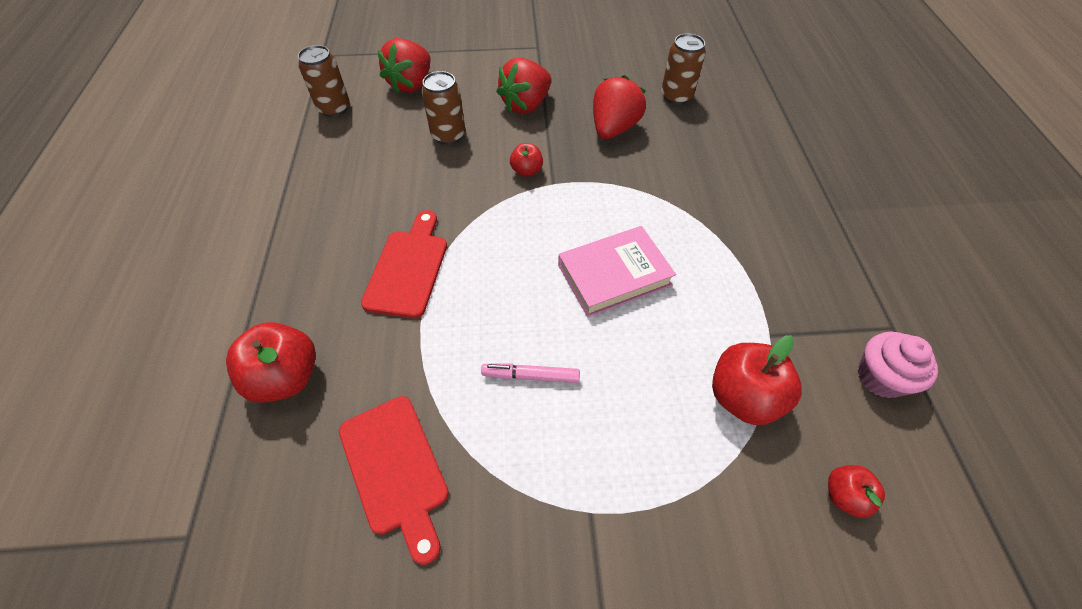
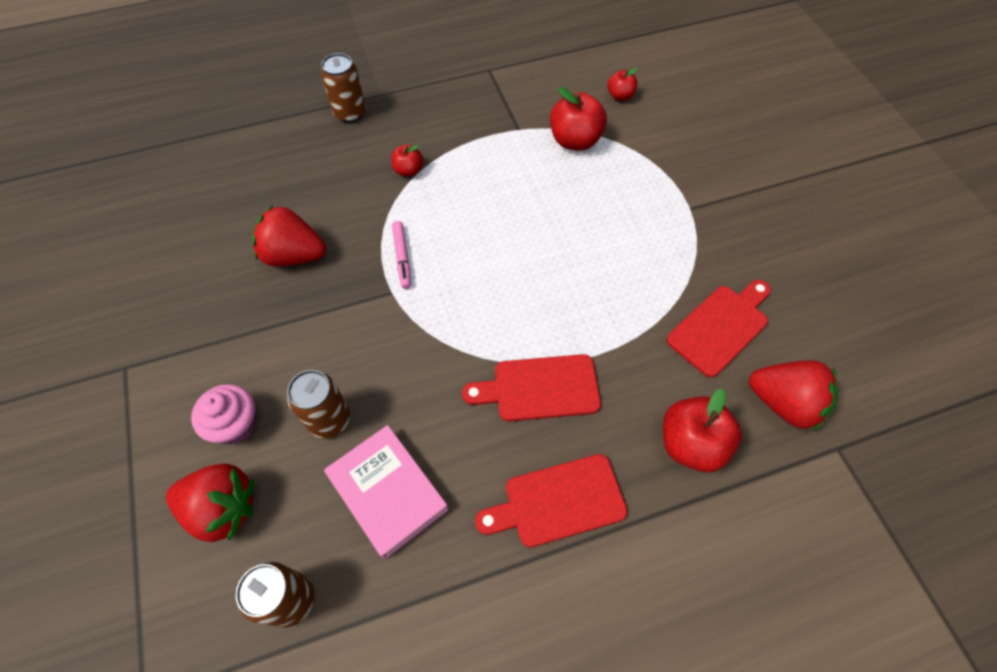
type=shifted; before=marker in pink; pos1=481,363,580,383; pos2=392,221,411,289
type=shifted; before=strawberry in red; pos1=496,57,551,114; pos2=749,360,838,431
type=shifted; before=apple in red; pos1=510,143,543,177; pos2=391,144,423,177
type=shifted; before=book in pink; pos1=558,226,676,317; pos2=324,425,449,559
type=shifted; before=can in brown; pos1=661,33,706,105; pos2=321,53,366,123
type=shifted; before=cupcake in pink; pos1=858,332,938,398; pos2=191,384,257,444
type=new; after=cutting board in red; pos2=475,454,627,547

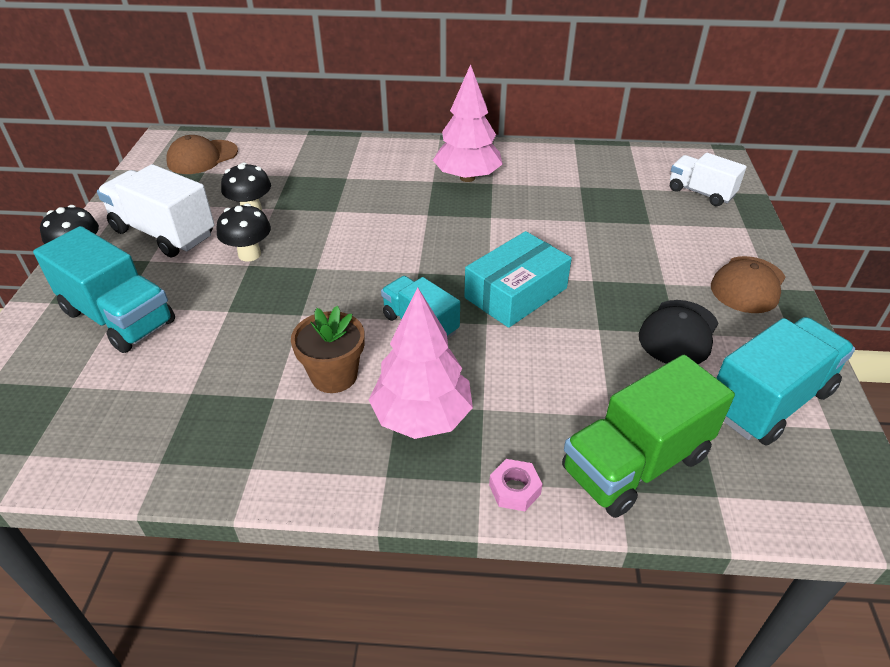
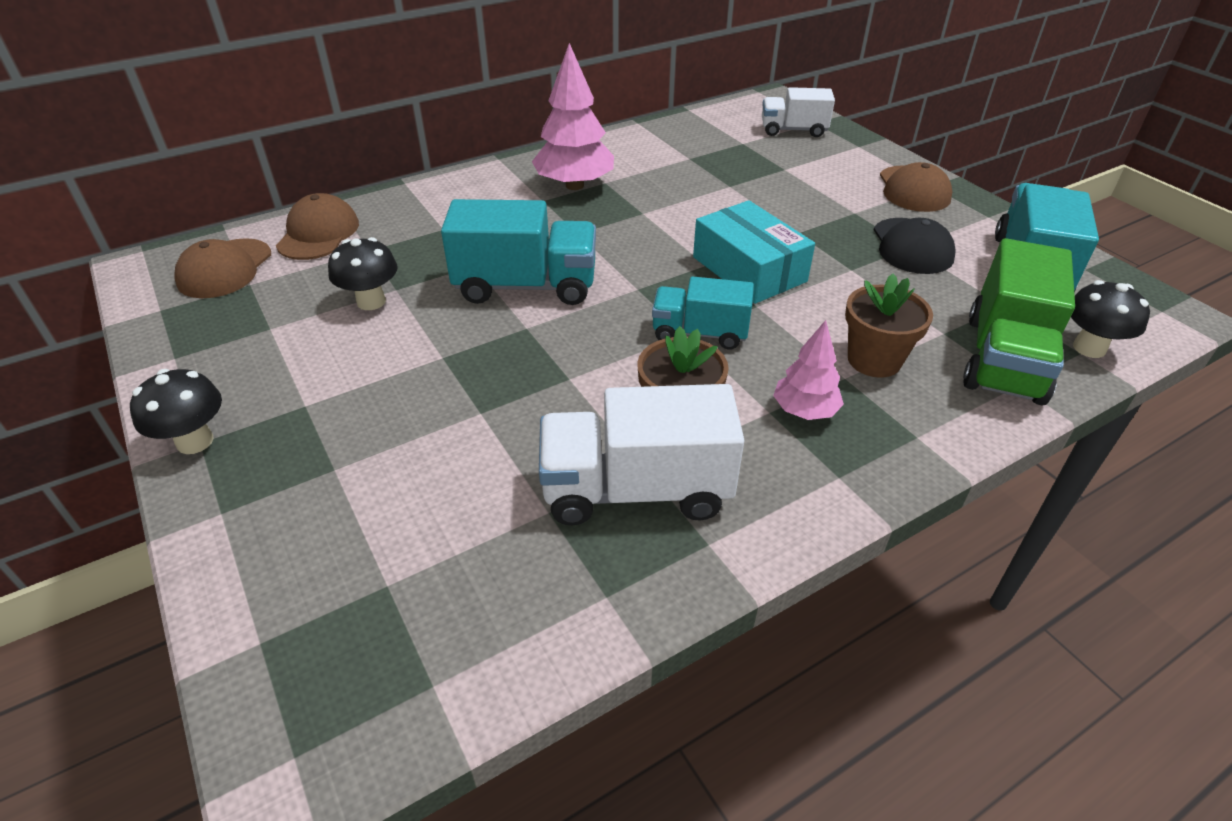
type=shifted; before=truck in turquoise; pos1=33,226,175,353; pos2=441,199,596,305
type=shifted; before=truck in white; pos1=97,164,214,257; pos2=539,384,745,525
type=shifted; before=mushroom in black; pos1=217,203,271,262; pos2=1071,280,1150,358
type=scaled; before=tree in pink; pos1=369,287,473,439; pos2=773,320,844,420; scale=0.58
type=rotated; before=box in turquoise; pos1=464,231,572,328; pos2=693,200,815,304; turn=-45
type=gone; before=nut in pink; pos1=489,459,543,511
type=new; after=cap in brown; pos2=276,193,359,260
type=new; after=flower pot in brown; pos2=845,274,933,378

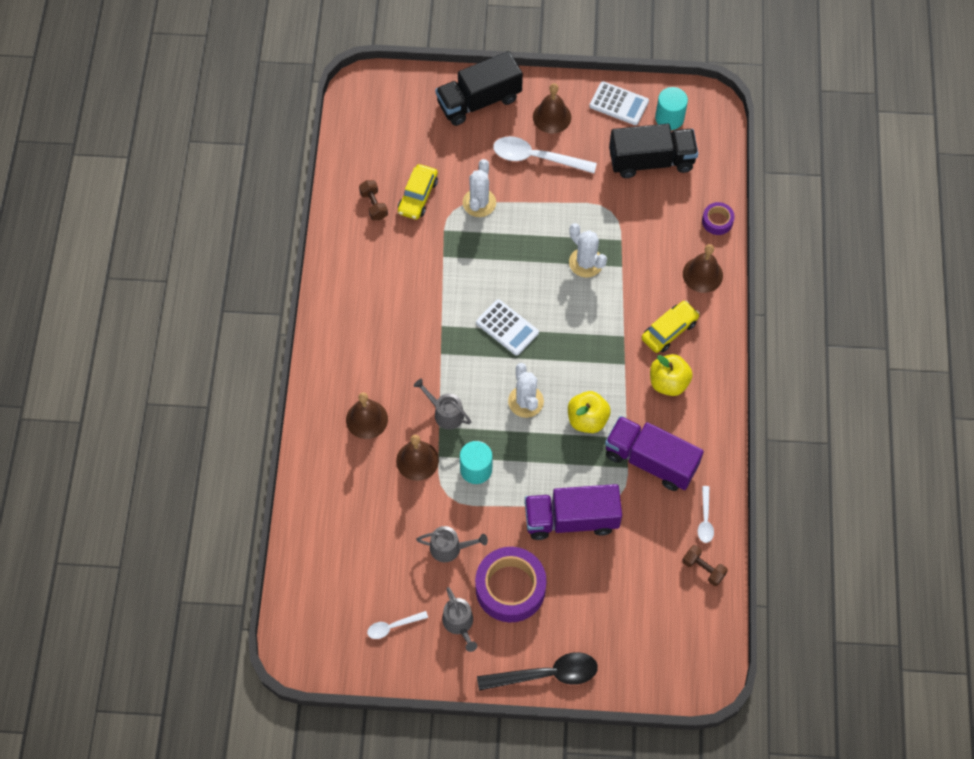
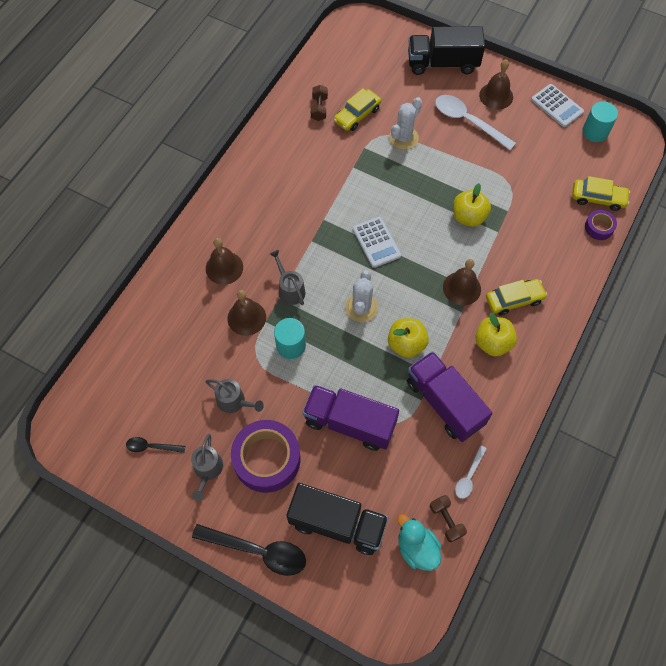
type=repainted; before=spoon in white; after=spoon in black; pos1=367,611,428,639; pos2=126,437,185,453
type=swapped; before=cactus in white; after=apple in yellow; pos1=569,223,607,278; pos2=453,183,491,227
type=shifted; before=truck in black; pos1=609,124,698,178; pos2=286,483,388,555
type=shifted; before=bell in brown; pos1=683,244,723,293; pos2=443,259,481,305
type=new; after=duck in turquoise; pos2=398,514,442,571
type=new; after=car in yellow; pos2=572,176,630,211

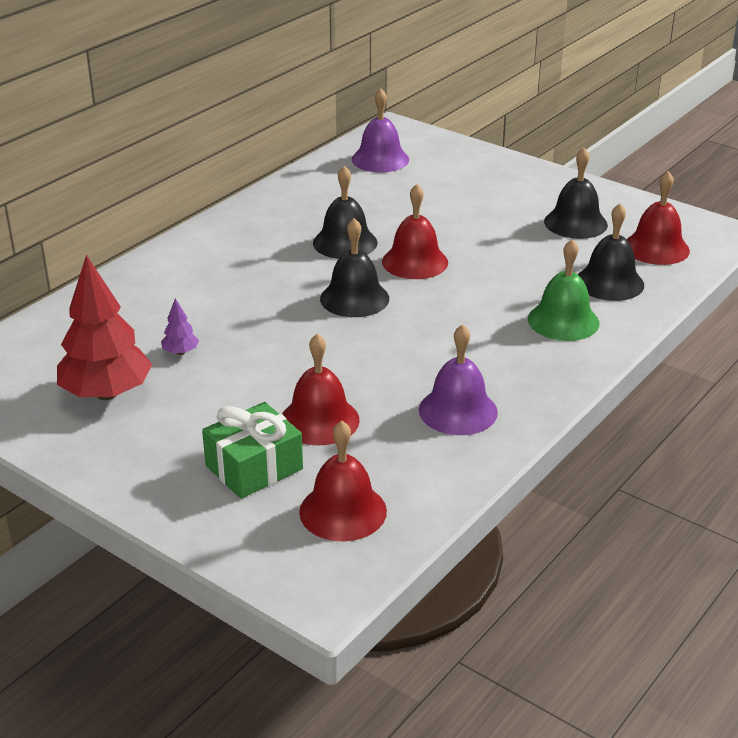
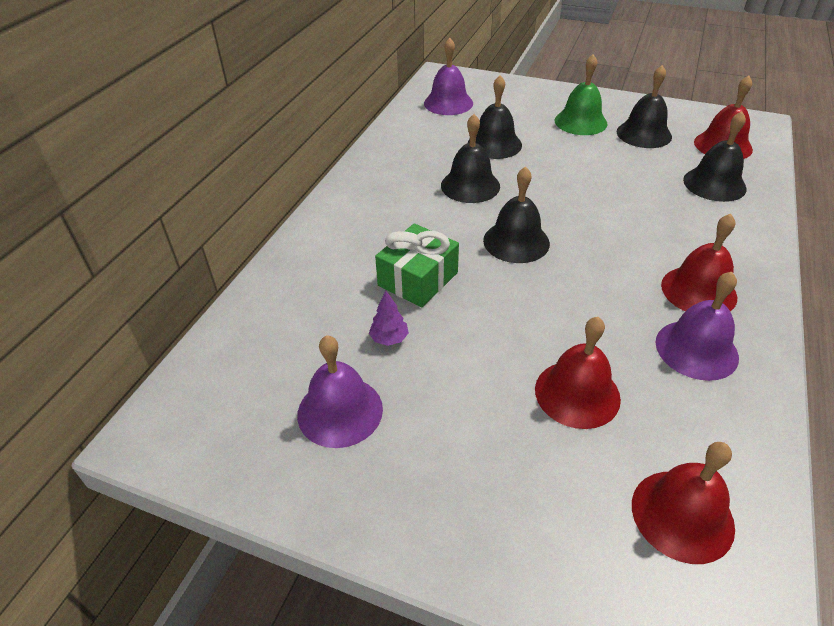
type=swapped; before=tree in red; after=bell in purple; pos1=57,255,152,400; pos2=297,335,383,448
type=shifted; before=gift in green; pos1=202,402,303,499; pos2=375,223,459,307
type=shifted; before=bell in red; pos1=382,184,448,279; pos2=661,214,737,312
type=shifted; before=bell in green; pos1=528,239,599,341; pos2=555,54,608,135
type=new; after=bell in black; pos2=468,75,522,159

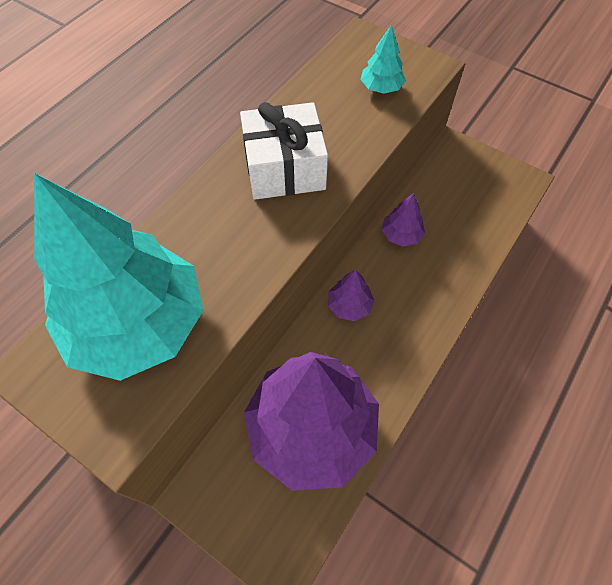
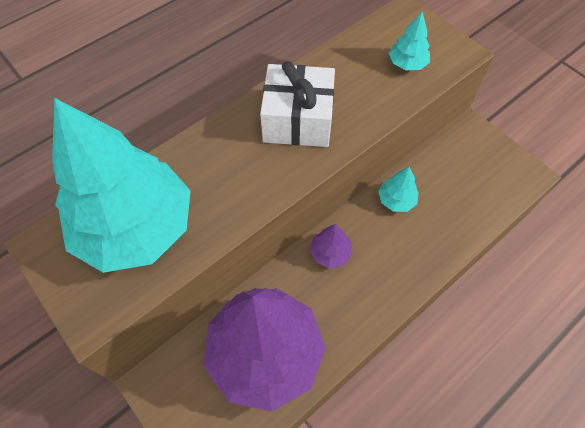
type=repainted; before=tree in purple; after=tree in turquoise; pos1=381,193,425,247; pos2=378,166,419,212

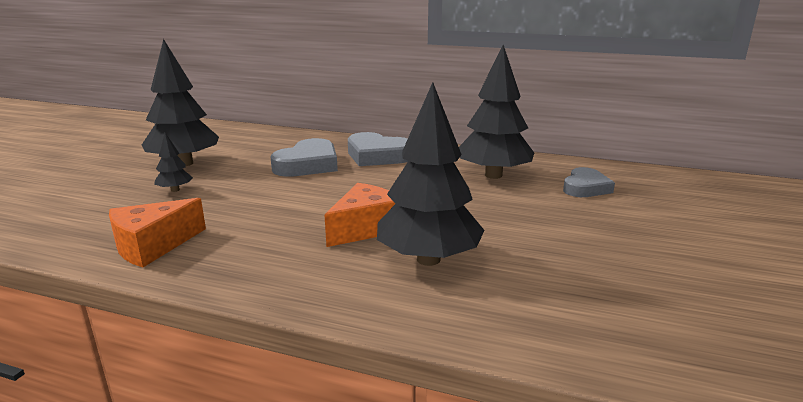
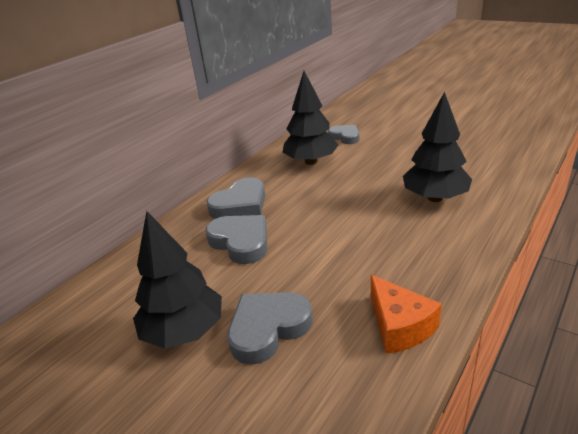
type=swapped; before=tree in black; after=heart in grey; pos1=154,133,193,192; pos2=227,292,313,365
type=gone; before=cheese in orange; pos1=324,183,395,247

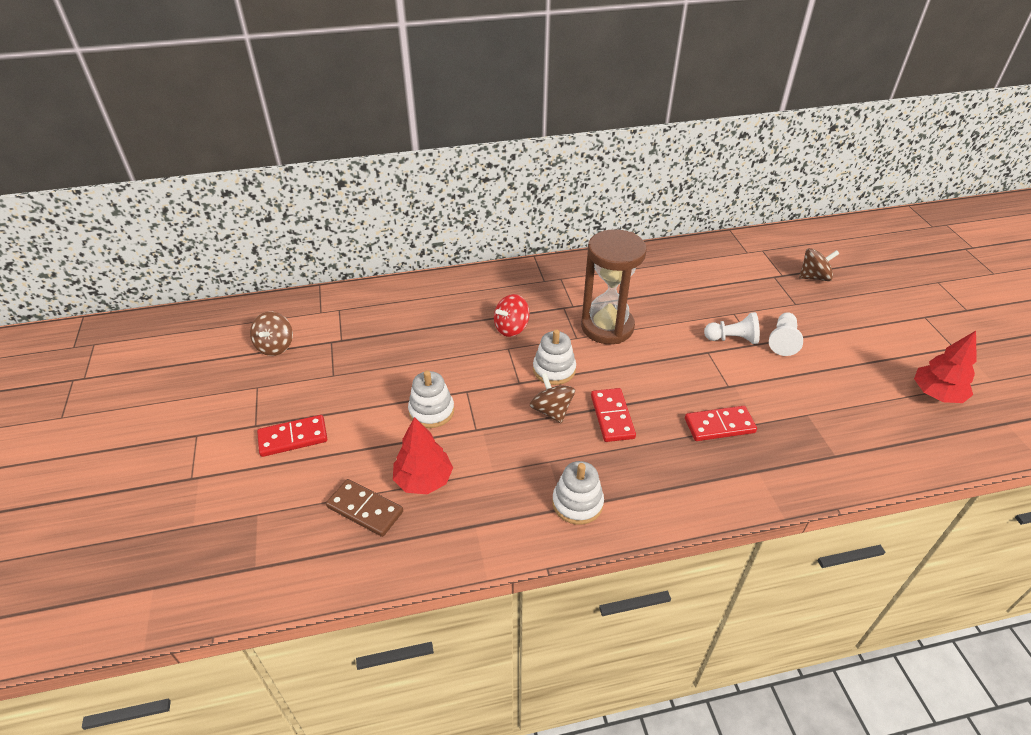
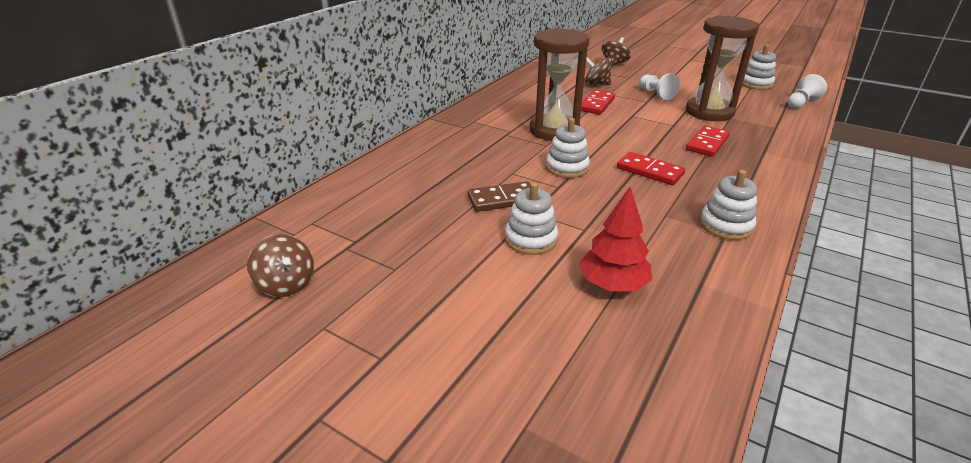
type=shifted; before=domino in red; pos1=257,415,327,457; pos2=581,90,615,115
type=shifted; before=domino in brown; pos1=326,479,403,537; pos2=468,181,530,212
type=gone; before=spinning top in red; pos1=494,294,530,337
type=shifted; before=spinning top in brown; pos1=530,373,575,424; pos2=585,58,611,85
type=shifted; before=pawn in white; pos1=704,312,760,344; pos2=788,74,827,109
type=swapped; before=tree in red; after=stacking toy in white; pos1=914,331,977,403; pos2=742,45,776,90
type=new; after=hourglass in brown; pos2=686,16,759,121

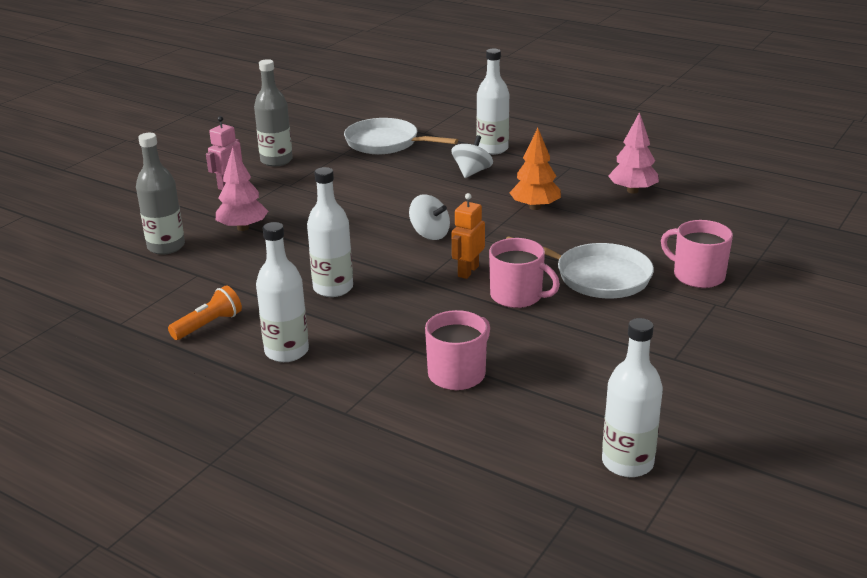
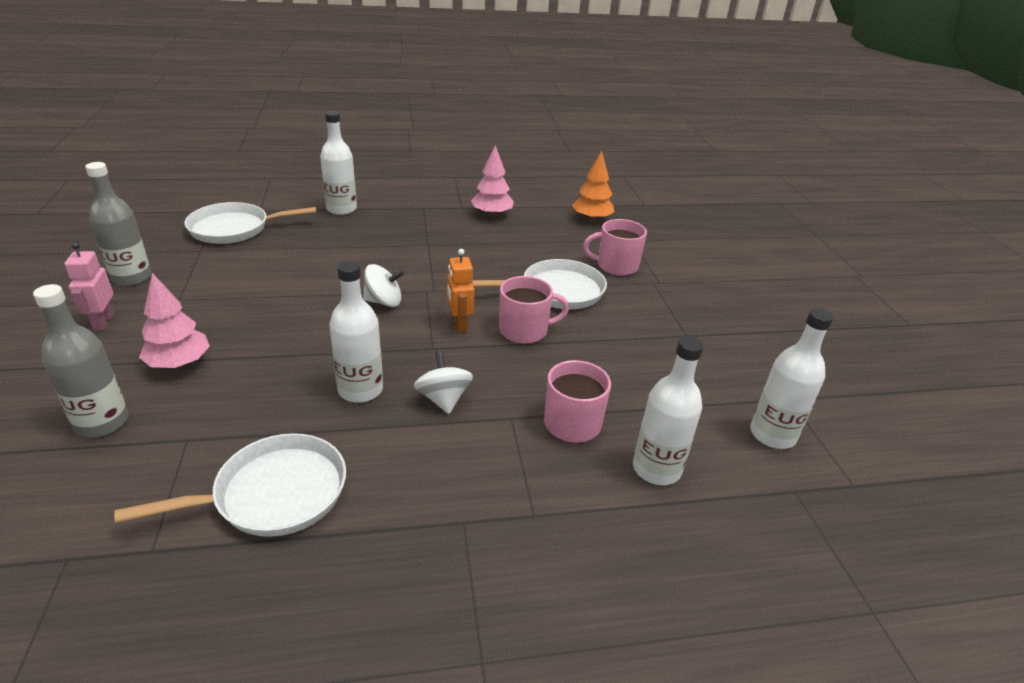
type=swapped; before=flashlight in orange; after=pan in white; pos1=168,285,242,340; pos2=114,433,346,537
type=shifted; before=bottle in white; pos1=256,222,309,362; pos2=633,336,704,485
type=shifted; before=spinning top in white; pos1=452,135,493,178; pos2=414,351,473,414
type=shifted; before=tree in orange; pos1=509,128,561,210; pos2=572,151,614,222

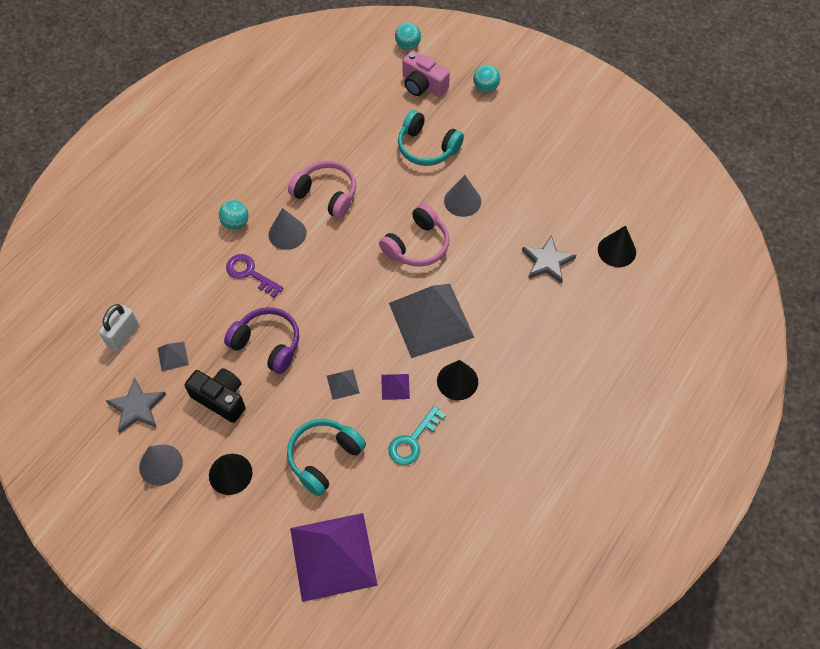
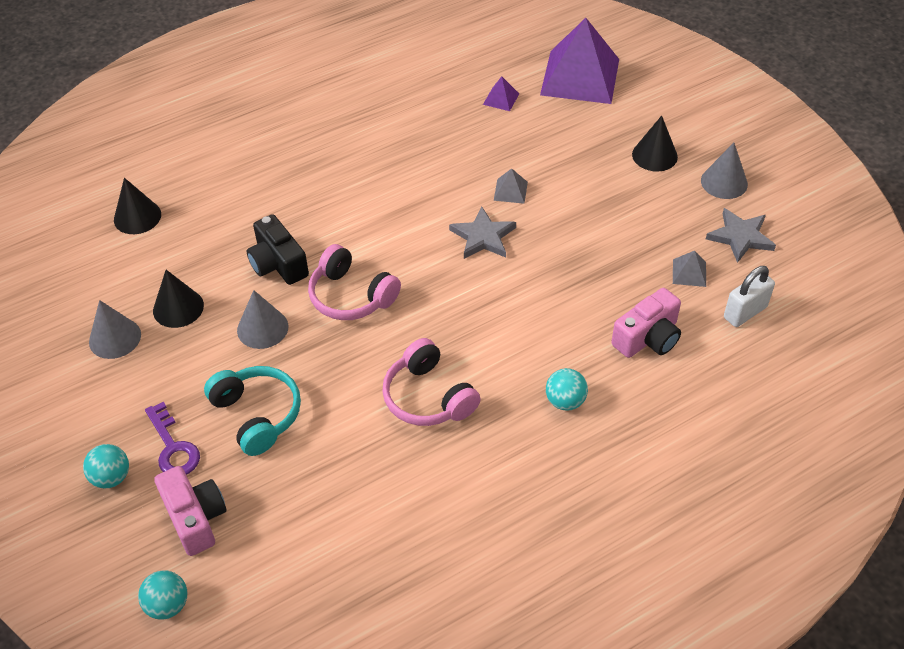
type=shifted; before=camera in black; pos1=185,368,245,423; pos2=247,214,309,285
type=gone; before=headphones in purple; pos1=224,307,299,374
type=shifted; before=key in purple; pos1=226,254,284,298; pos2=145,402,200,475
type=shifted; before=cone in grey; pos1=269,208,307,250; pos2=89,300,141,359
type=gone; before=headphones in turquoise; pos1=287,419,366,496
type=rotated; before=headphones in pink; pos1=379,203,450,267; pos2=308,244,401,320; turn=-120
type=shifted; before=pyramid in purple; pos1=381,374,410,400; pos2=483,76,519,111
type=gone; before=pyramid in grey; pos1=389,284,474,358
type=gone; before=key in turquoise; pos1=389,406,446,465
type=shifted; before=cone in black; pos1=437,360,478,400; pos2=153,270,204,328
type=shifted; before=star in grey; pos1=522,235,576,284; pos2=449,206,516,259
type=new; after=camera in pink; pos2=611,288,681,358

